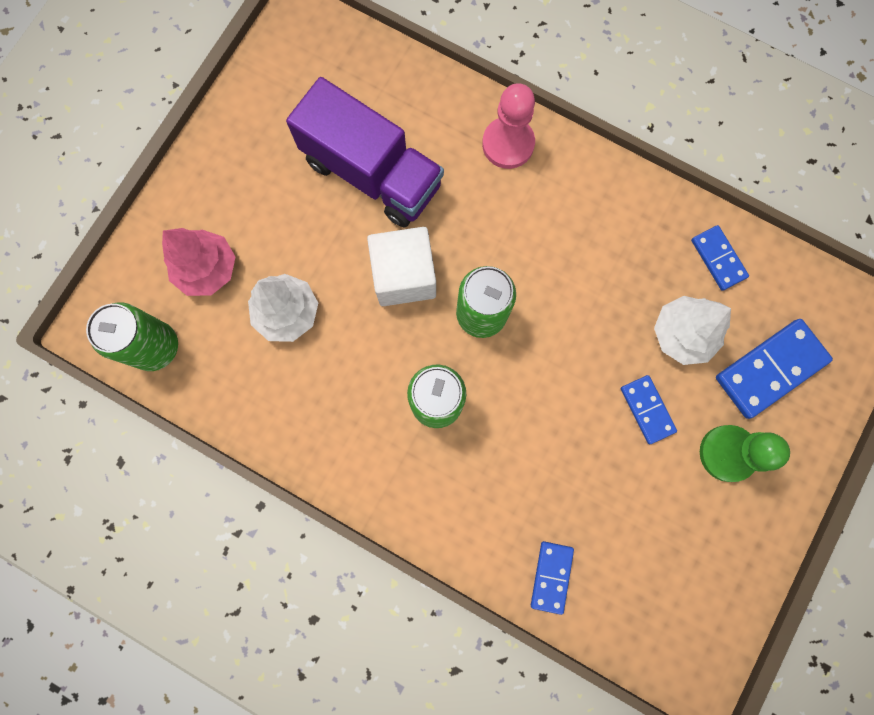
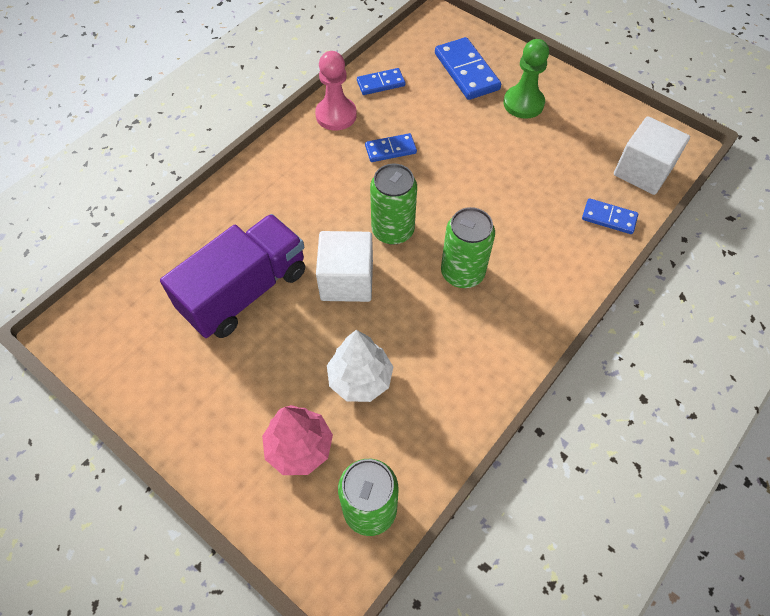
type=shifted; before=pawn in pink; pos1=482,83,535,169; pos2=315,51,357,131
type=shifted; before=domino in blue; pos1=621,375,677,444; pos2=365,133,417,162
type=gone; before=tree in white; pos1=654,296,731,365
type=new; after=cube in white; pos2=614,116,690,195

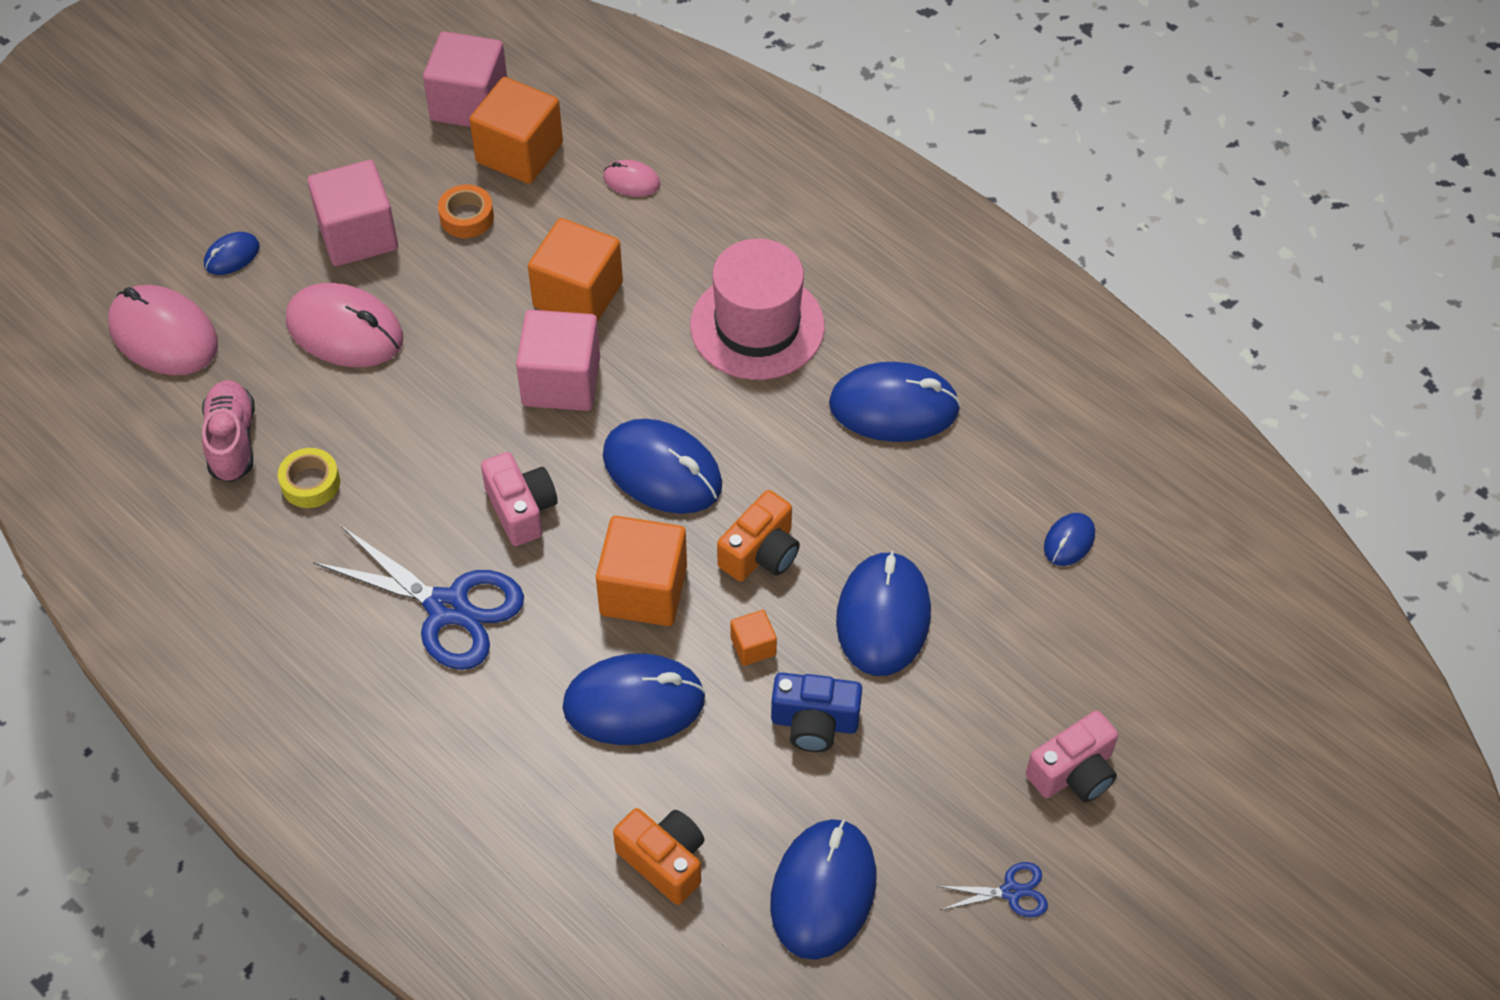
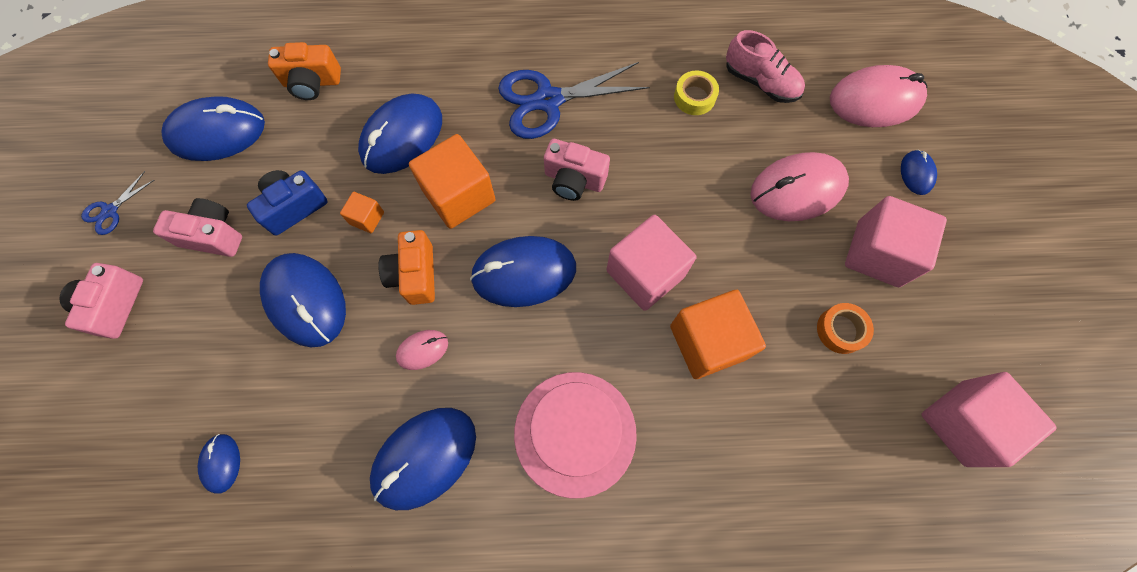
type=gone; before=cube in orange; pos1=469,77,563,184
type=shifted; before=mouse in pink; pos1=603,160,660,197; pos2=396,330,448,370
type=rotated; before=mouse in blue; pos1=770,819,876,960; pos2=162,96,265,161; turn=-75
type=new; after=camera in pink; pos2=153,198,242,257

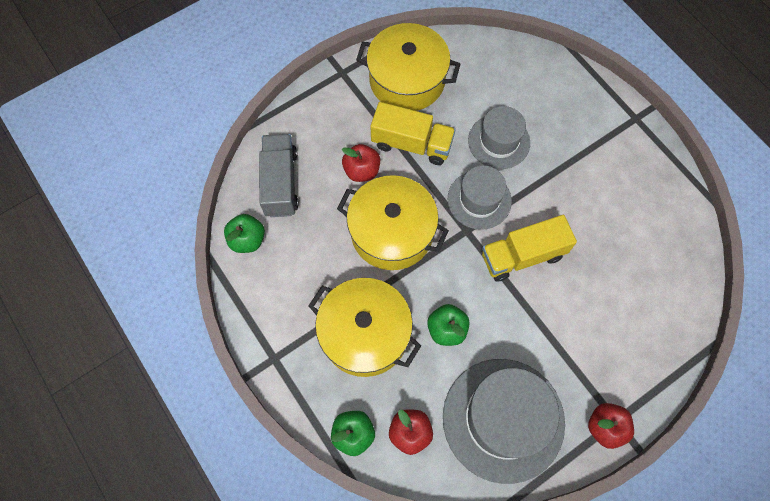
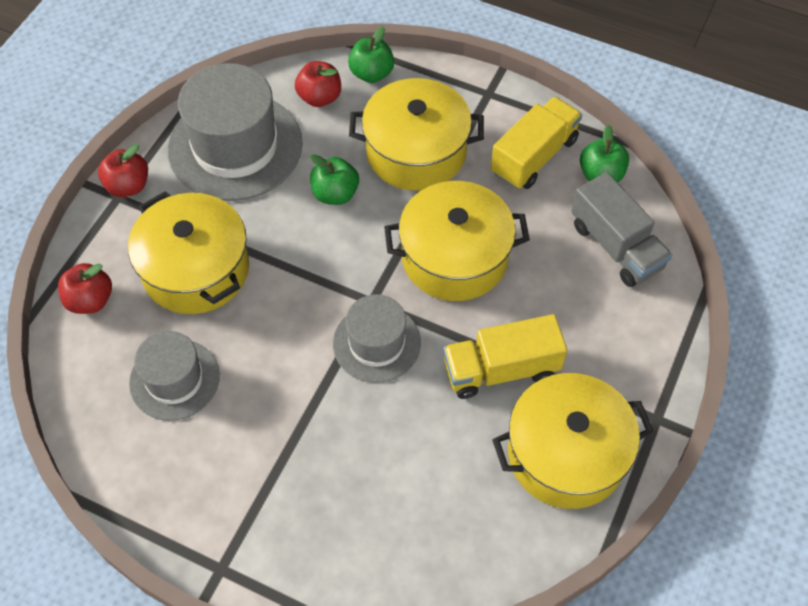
type=shifted; before=apple in red; pos1=342,144,380,182; pos2=58,263,112,314
type=shifted; before=hat in grey; pos1=468,106,530,169; pos2=129,331,220,421
type=shifted; before=truck in yellow; pos1=482,215,577,282; pos2=491,96,582,189
type=new; after=pot in yellow; pos2=128,191,249,314

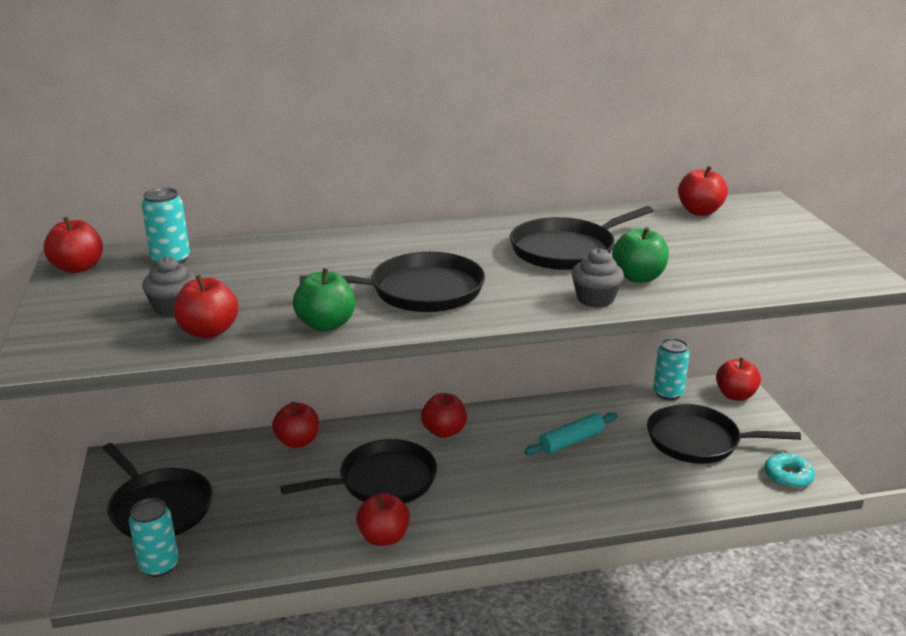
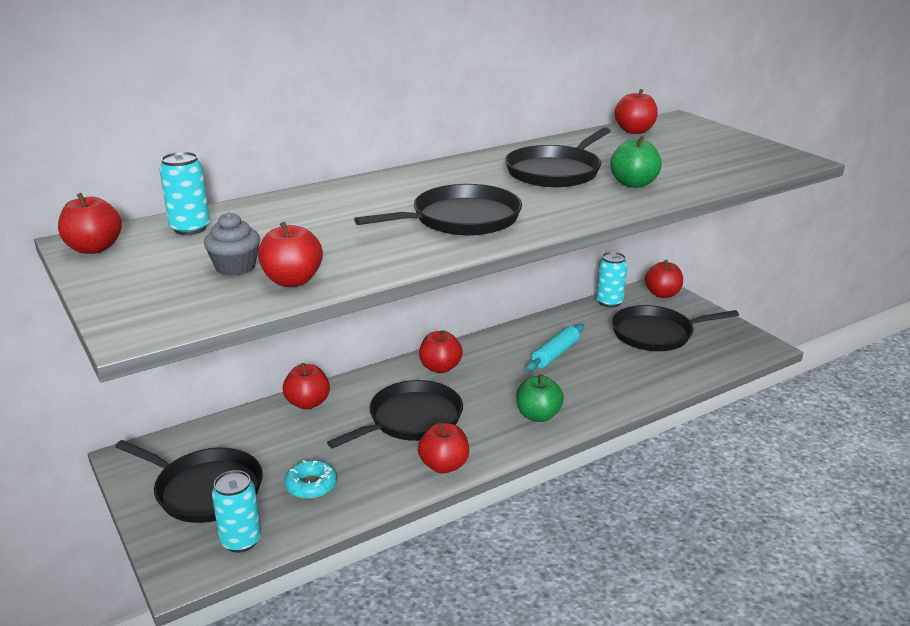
type=shifted; before=apple in green; pos1=293,268,355,331; pos2=516,374,564,422
type=gone; before=cupcake in grey; pos1=571,248,624,308
type=shifted; before=donut in turquoise; pos1=764,452,815,488; pos2=284,460,337,499

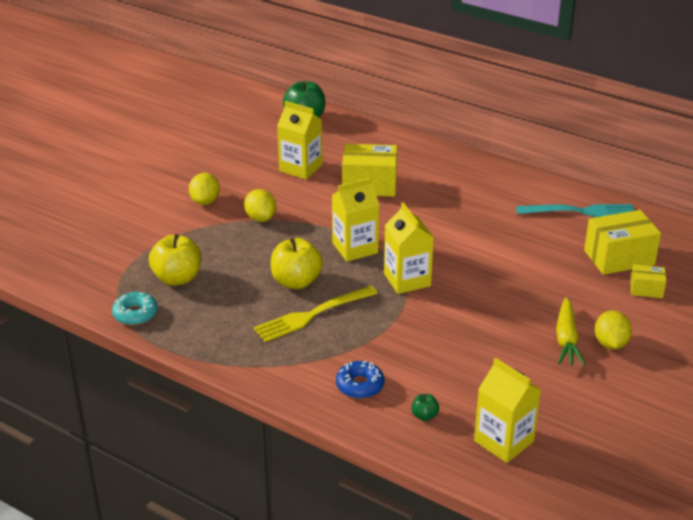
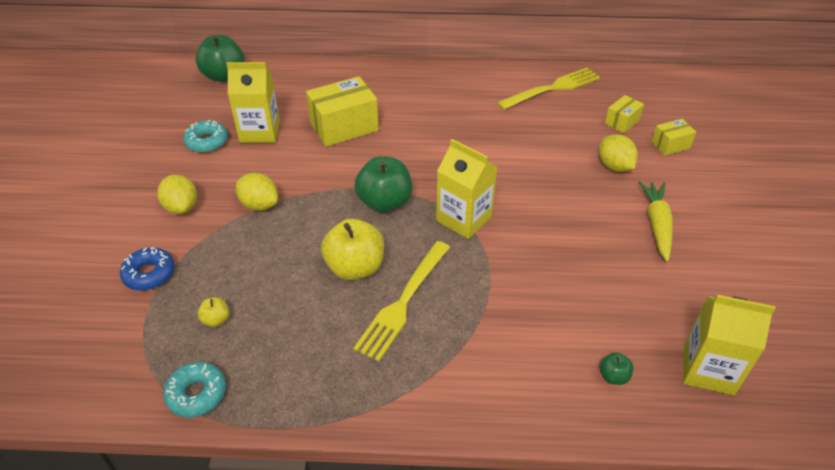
type=scaled; before=apple in yellow; pos1=149,234,201,286; pos2=198,297,230,327; scale=0.46
type=swapped; before=carton in yellow; after=apple in green; pos1=332,177,380,261; pos2=354,156,412,213
type=shifted; before=donut in blue; pos1=336,361,384,398; pos2=120,247,175,291
type=repainted; before=fork in turquoise; after=fork in yellow; pos1=516,204,634,217; pos2=497,68,600,110
type=rotated; before=carrot in yellow; pos1=556,298,586,366; pos2=638,181,673,261; turn=-150
type=scaled; before=box in yellow; pos1=584,210,661,275; pos2=605,95,644,134; scale=0.53
type=shifted; before=lemon in yellow; pos1=595,310,632,350; pos2=599,134,638,172
type=new; after=donut in turquoise; pos2=183,120,228,153

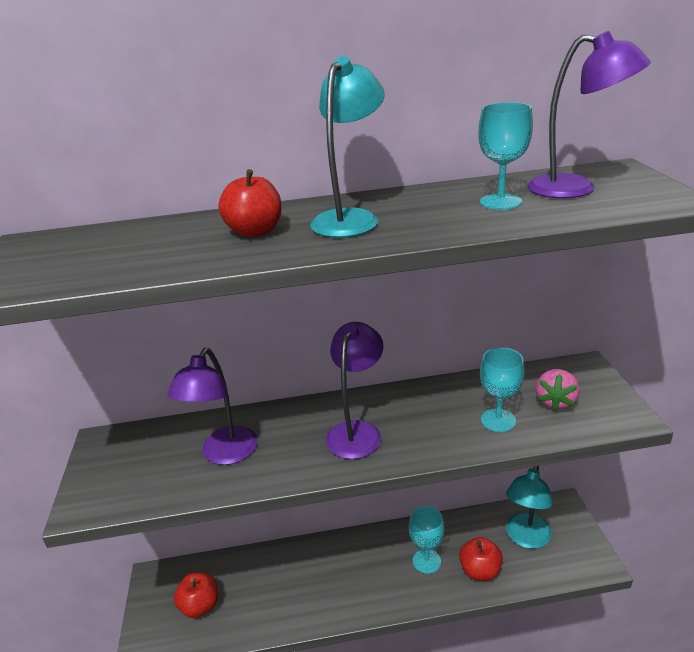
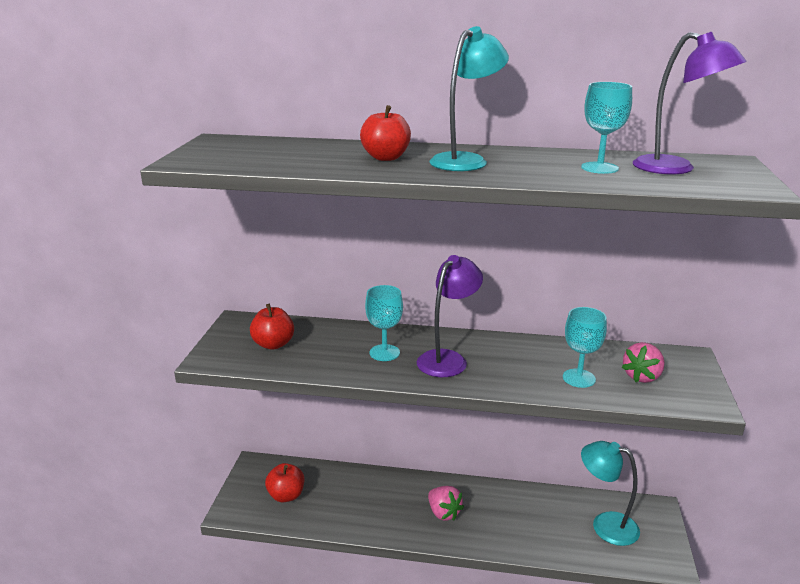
type=gone; before=lamp in purple; pos1=168,348,257,465
type=shifted; before=goblet in turquoise; pos1=409,506,445,574; pos2=365,285,403,361
type=shifted; before=apple in red; pos1=459,537,503,581; pos2=250,304,294,350
type=rotated; before=lamp in turquoise; pos1=506,466,552,549; pos2=581,441,640,546; turn=75
type=new; after=strawberry in pink; pos2=428,486,464,521

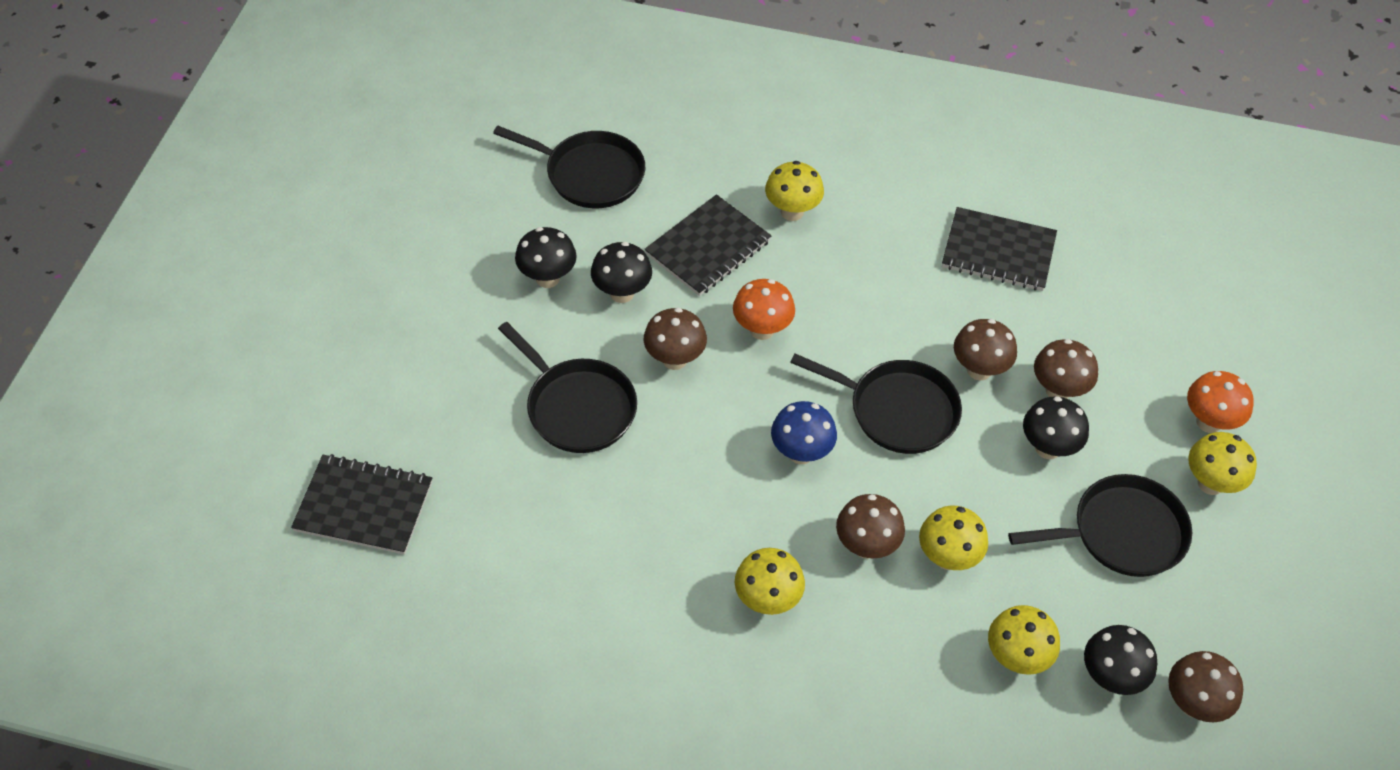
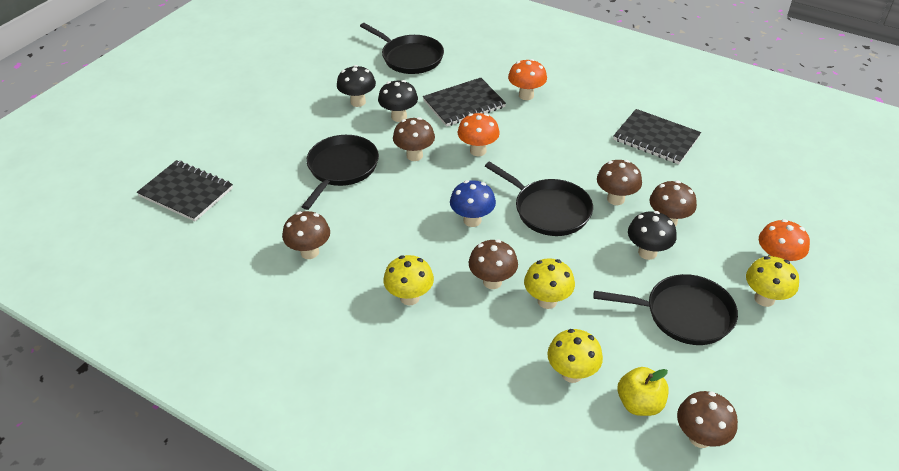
type=rotated; before=pan in black; pos1=498,322,637,453; pos2=302,135,379,210; turn=-135
type=repainted; before=mushroom in yellow; after=mushroom in orange; pos1=765,161,824,221; pos2=508,59,547,100
type=swapped; before=mushroom in black; after=apple in yellow; pos1=1084,625,1157,695; pos2=618,367,669,416
type=new; after=mushroom in brown; pos2=282,211,330,259

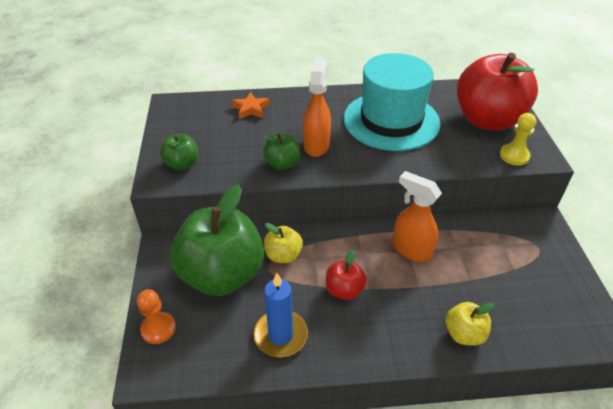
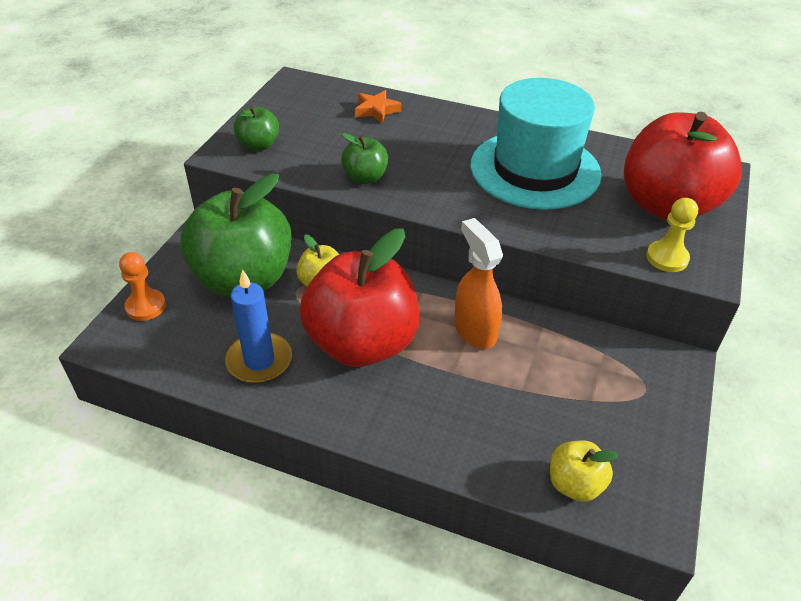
type=gone; before=spray bottle in orange; pos1=303,58,331,157
type=scaled; before=apple in red; pos1=326,250,367,300; pos2=299,228,419,367; scale=2.21
type=shifted; before=apple in yellow; pos1=446,302,495,346; pos2=550,440,619,502

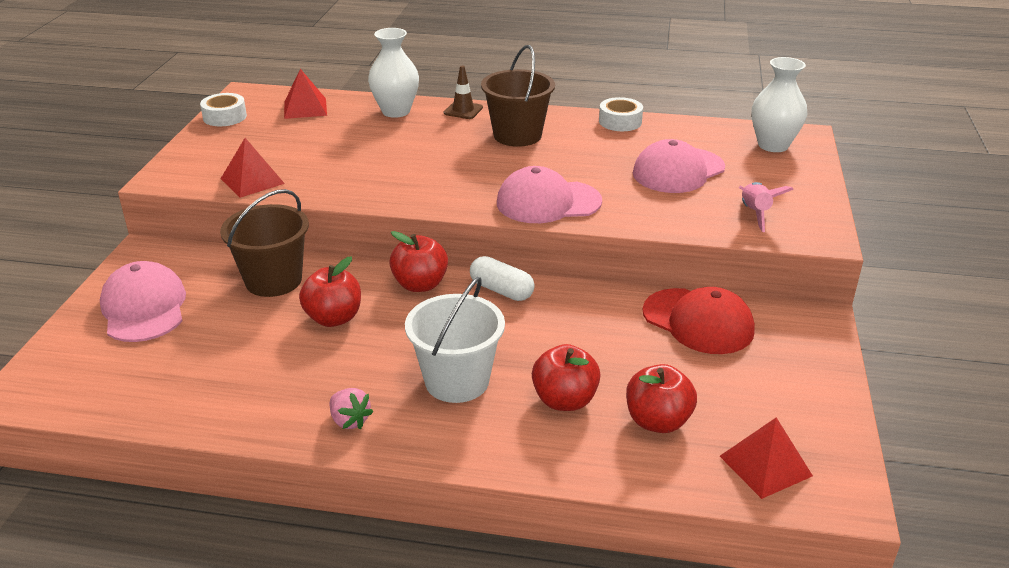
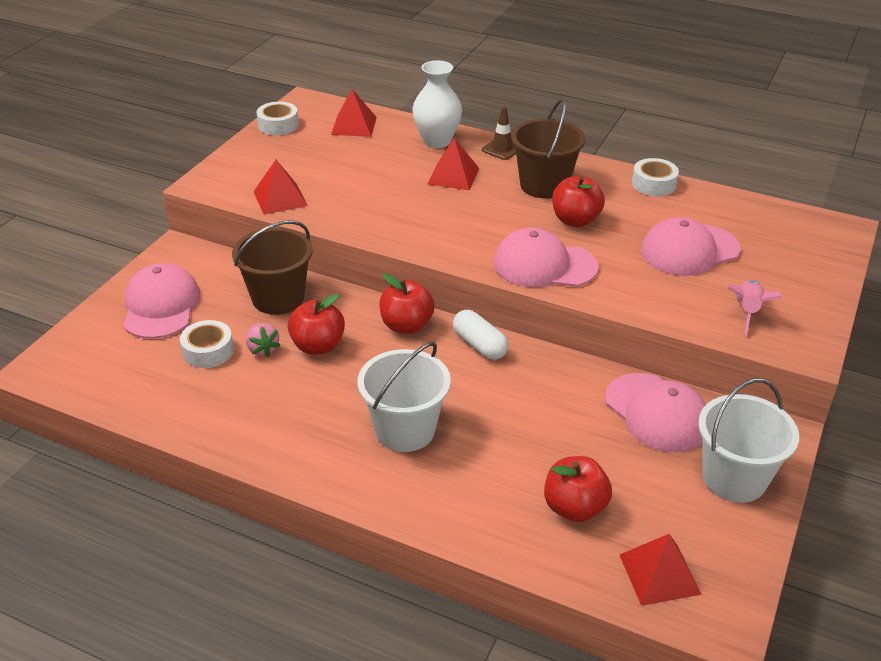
type=shifted; before=strawberry in pink; pos1=330,388,373,429; pos2=246,323,280,357
type=shifted; before=apple in red; pos1=532,344,601,411; pos2=552,176,605,227
type=repainted; before=cap in red; after=cap in pink; pos1=643,287,755,354; pos2=605,373,706,452
type=gone; before=vase in white; pos1=752,57,807,152
type=new; after=tape in white; pos2=180,320,234,368
type=new; after=pyramid in red; pos2=427,138,479,190
type=new; after=bucket in white; pos2=698,378,799,503

